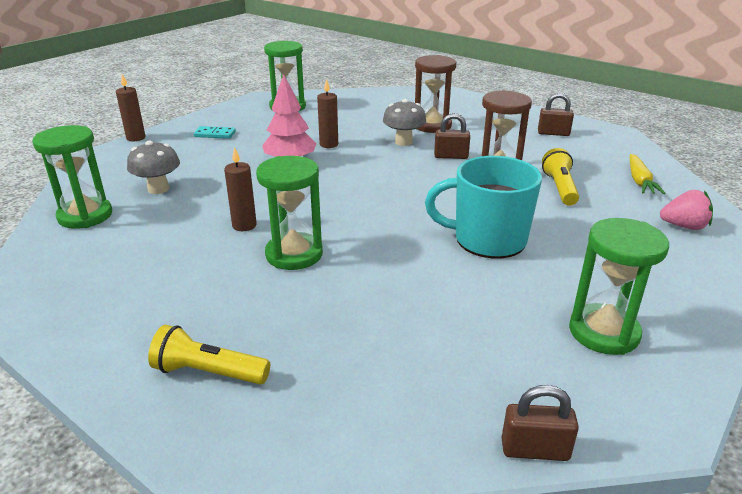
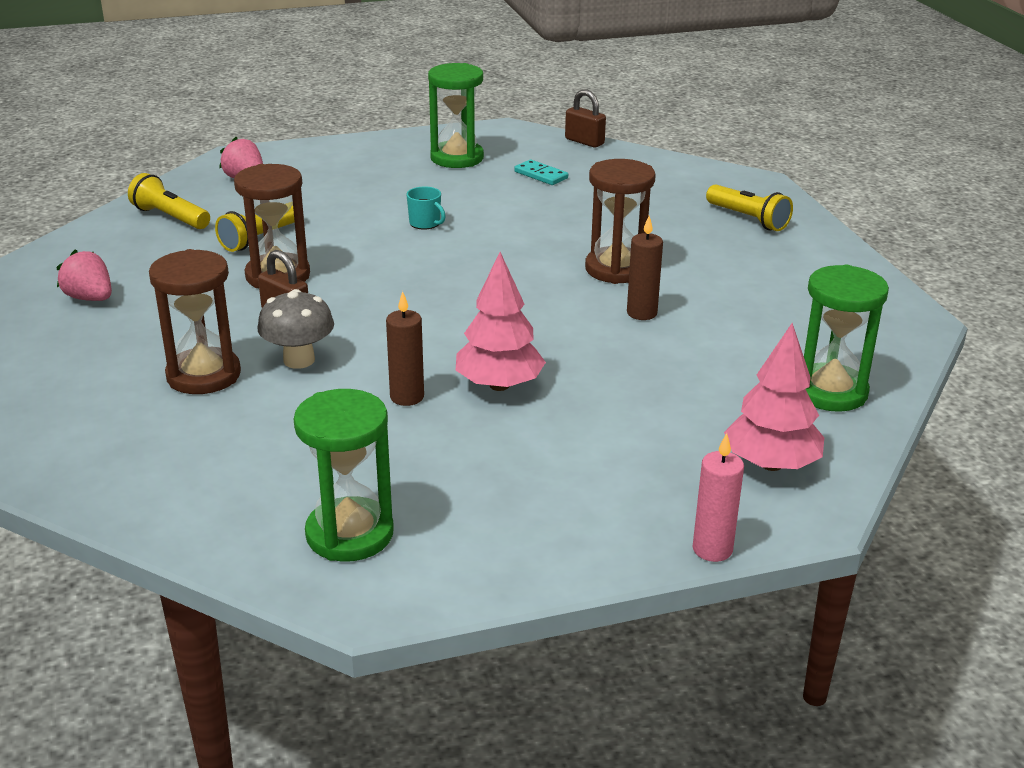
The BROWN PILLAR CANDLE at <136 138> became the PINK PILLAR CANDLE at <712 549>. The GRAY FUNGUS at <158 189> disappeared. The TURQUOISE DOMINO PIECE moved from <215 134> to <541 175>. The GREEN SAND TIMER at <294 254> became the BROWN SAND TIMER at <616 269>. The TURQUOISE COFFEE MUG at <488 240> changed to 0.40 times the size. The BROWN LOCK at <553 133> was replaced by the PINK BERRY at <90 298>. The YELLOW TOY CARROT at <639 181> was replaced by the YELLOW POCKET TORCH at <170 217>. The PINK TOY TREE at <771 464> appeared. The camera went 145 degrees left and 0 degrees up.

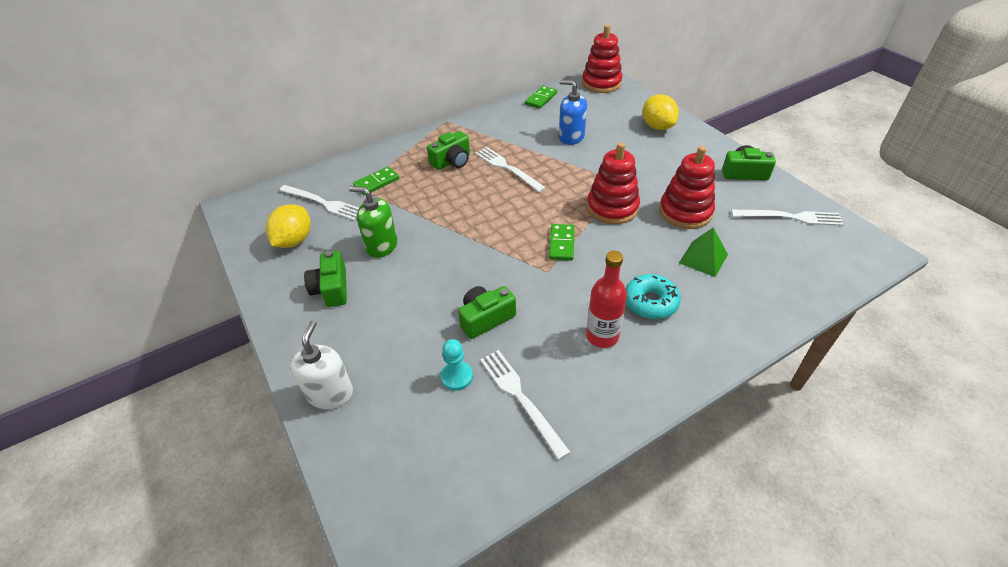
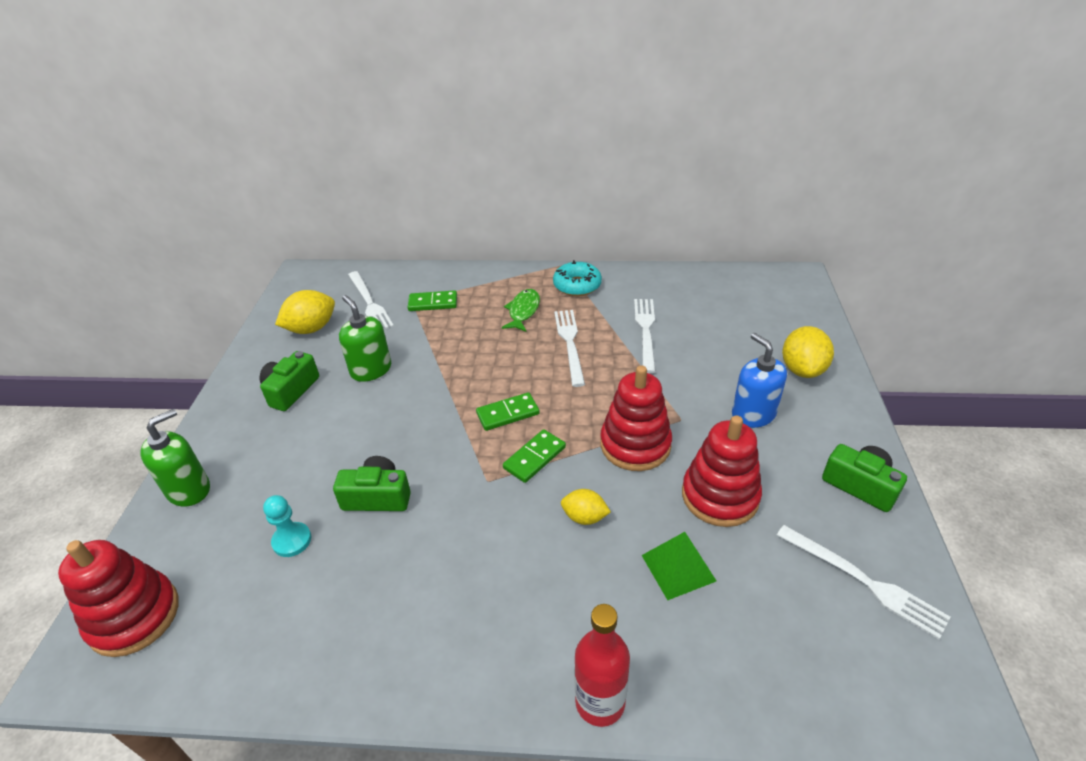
The PURE WHITE SOAP PUMP at <330 393> became the GREEN SOAP PUMP at <189 489>. The GREEN CAMERA at <452 161> was replaced by the GREEN TOY FISH at <523 311>. The PURE WHITE DINNER FORK moved from <521 398> to <645 331>. The GREEN DOMINO PIECE moved from <541 99> to <508 414>. The BLUE SOAP PUMP moved from <571 137> to <753 414>. The SCARLET RING STACKER moved from <601 83> to <134 616>. The SCARLET FLASK moved from <602 336> to <600 702>. The TURQUOISE GLAZED DONUT moved from <650 302> to <577 285>. The YELLOW CITRUS FRUIT at <584 517> appeared. The camera went 35 degrees right and 5 degrees down.

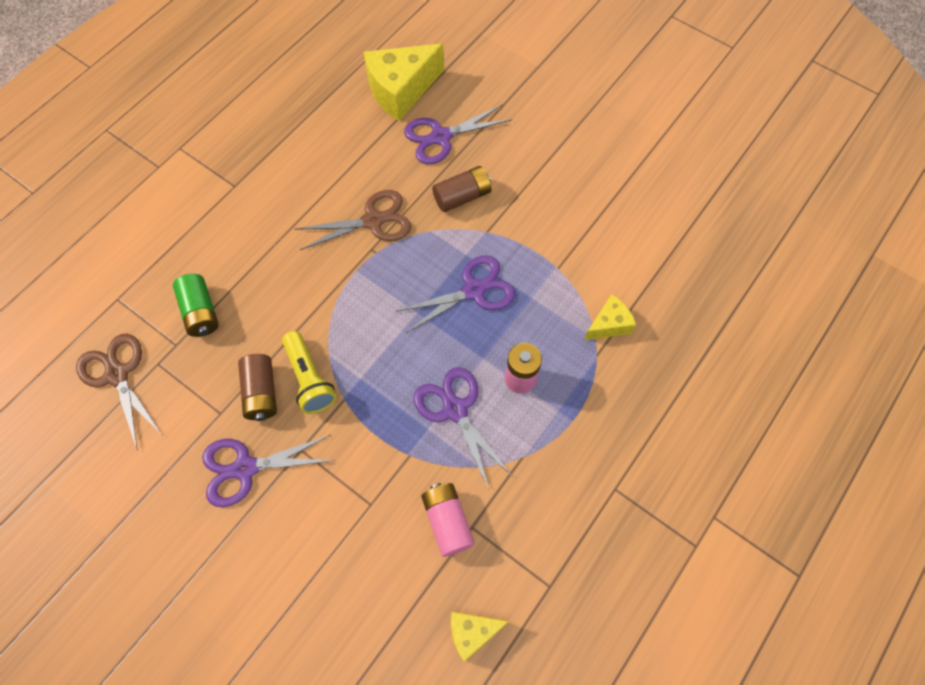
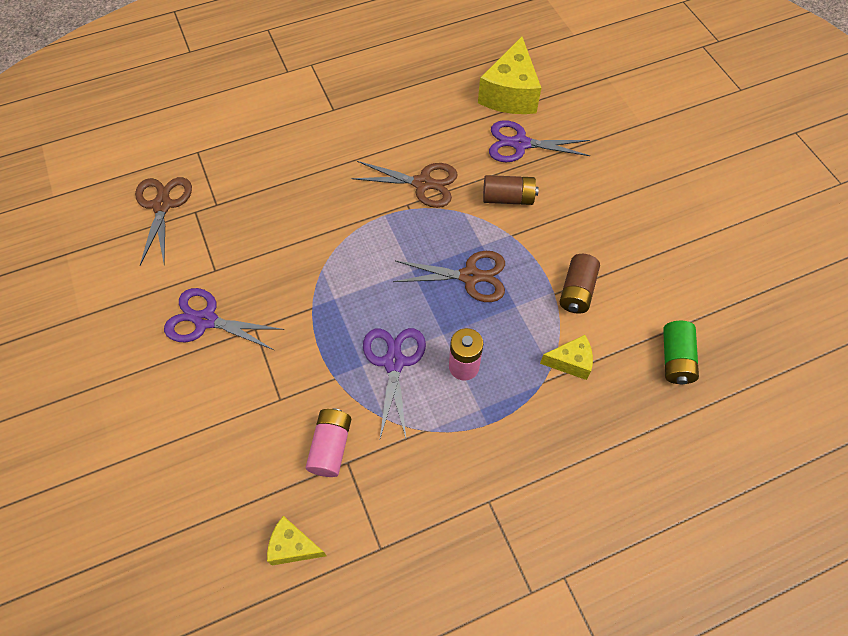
The GREEN BATTERY moved from <200 312> to <675 359>. The BROWN BATTERY moved from <261 392> to <577 291>. The YELLOW POCKET TORCH at <309 379> disappeared. The YELLOW PIECE OF CHEESE at <401 90> turned 75 degrees counterclockwise. The VIOLET SHEARS at <474 290> became the BROWN SHEARS at <470 276>. The camera went 30 degrees right and 5 degrees down.

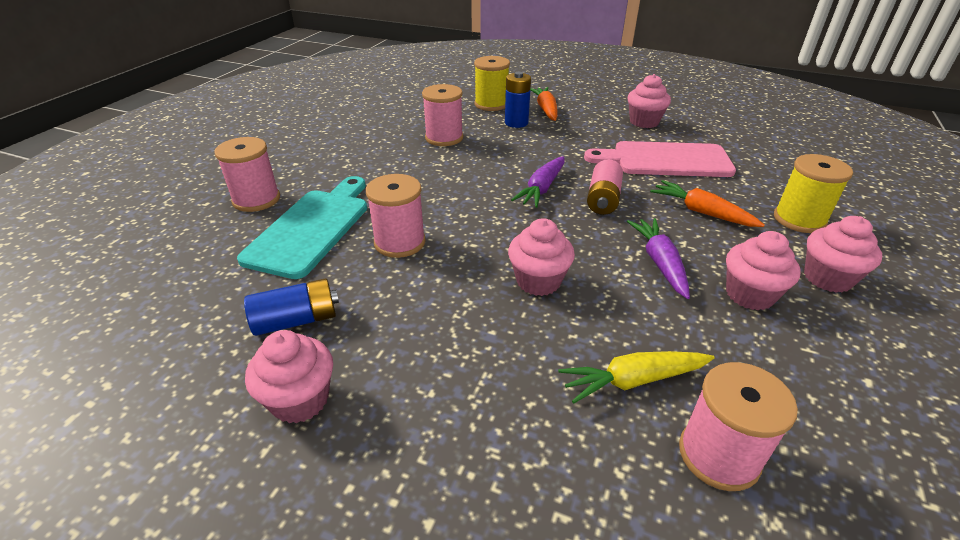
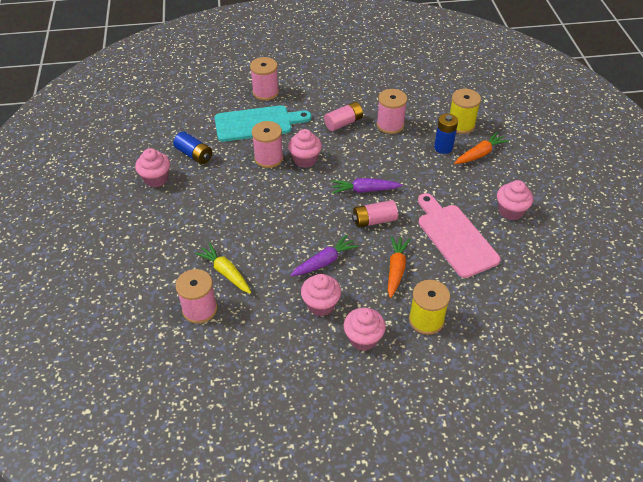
The PINK MUFFIN moved from <538 281> to <305 160>. The PINK BATTERY at <343 123> appeared. The camera went 60 degrees right and 10 degrees up.

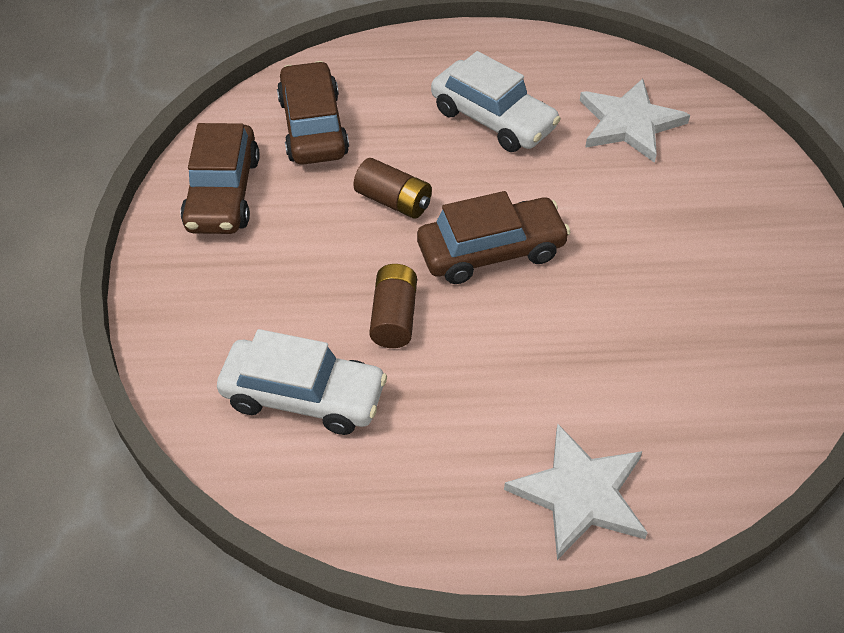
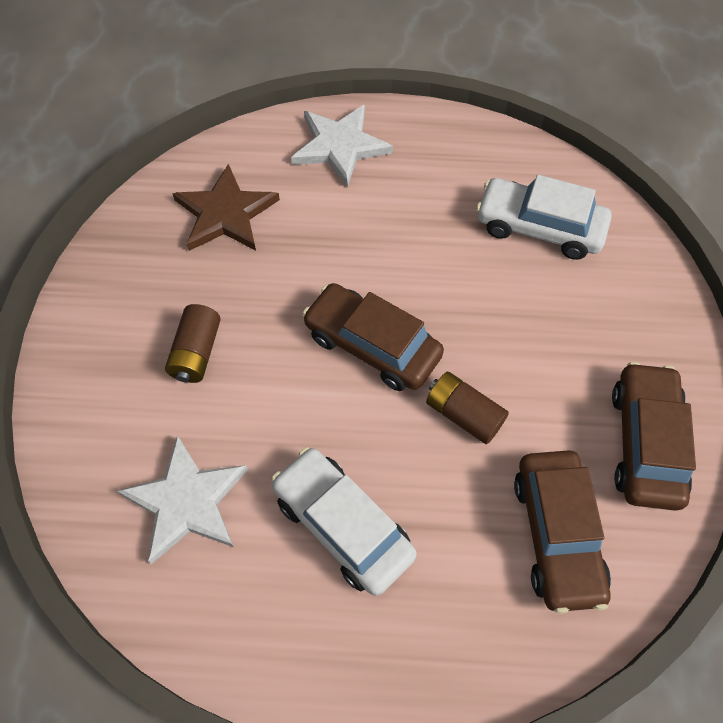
The BROWN BATTERY moved from <394 317> to <196 353>. The BROWN CAR at <491 251> turned 45 degrees clockwise. The BROWN FIVE-POINTED STAR at <225 214> appeared. The camera went 175 degrees left and 10 degrees up.

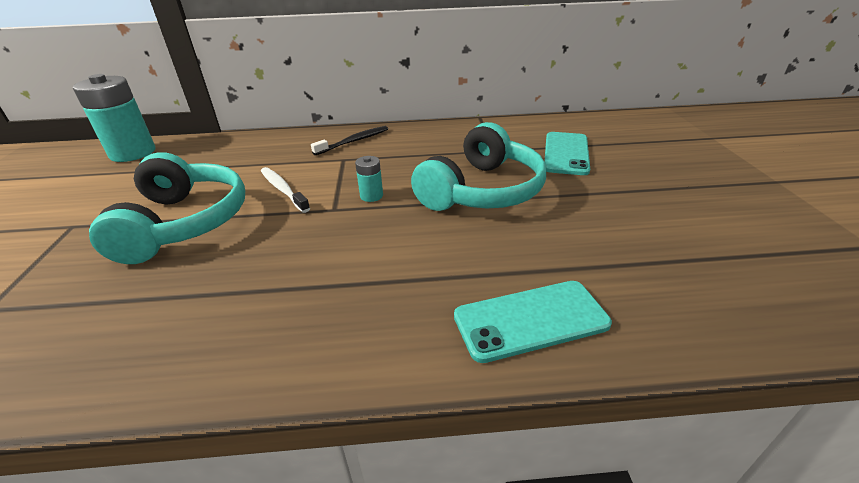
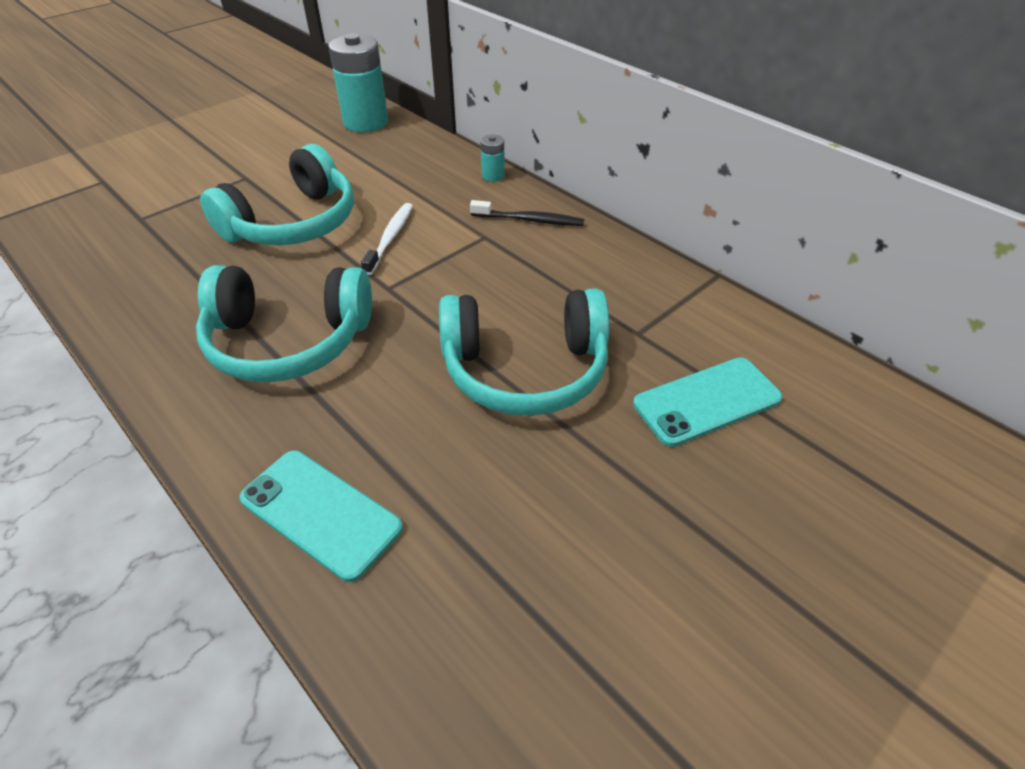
The TURQUOISE BATTERY moved from <371 196> to <493 176>. The TURQUOISE HEADSET at <288 341> appeared. The camera went 50 degrees right and 10 degrees up.

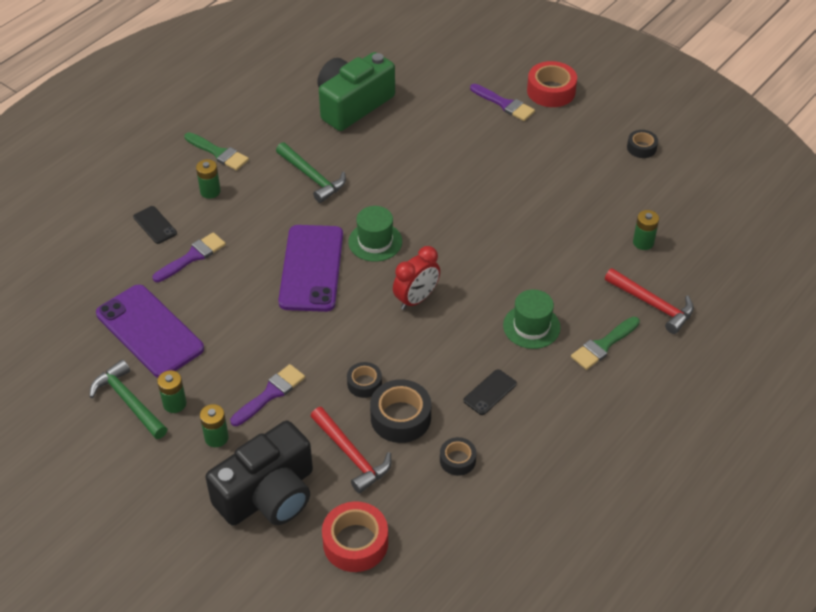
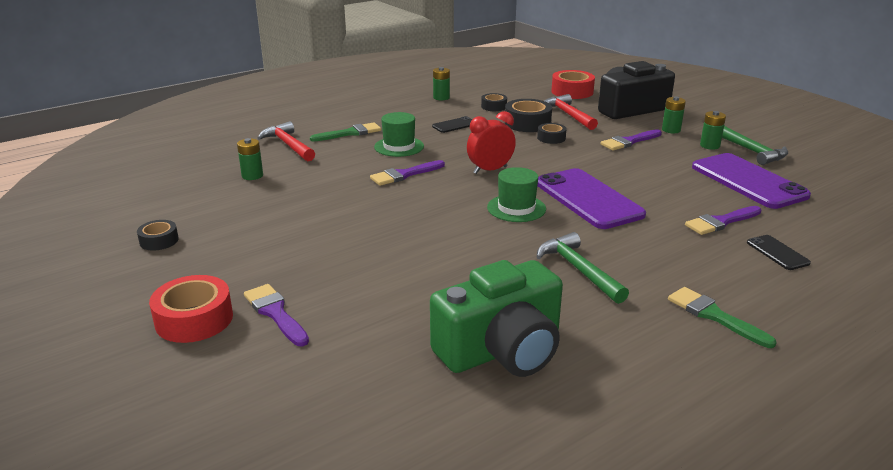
The GREEN BATTERY moved from <210 191> to <441 97>. The VIOLET SMARTPHONE at <311 268> turned 45 degrees counterclockwise. The VIOLET PAINT BRUSH at <404 175> appeared. The camera went 165 degrees left and 20 degrees down.

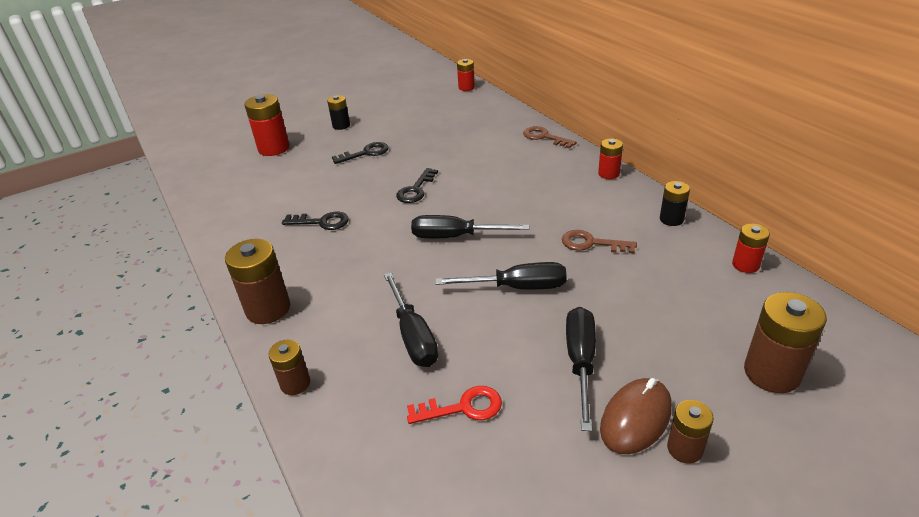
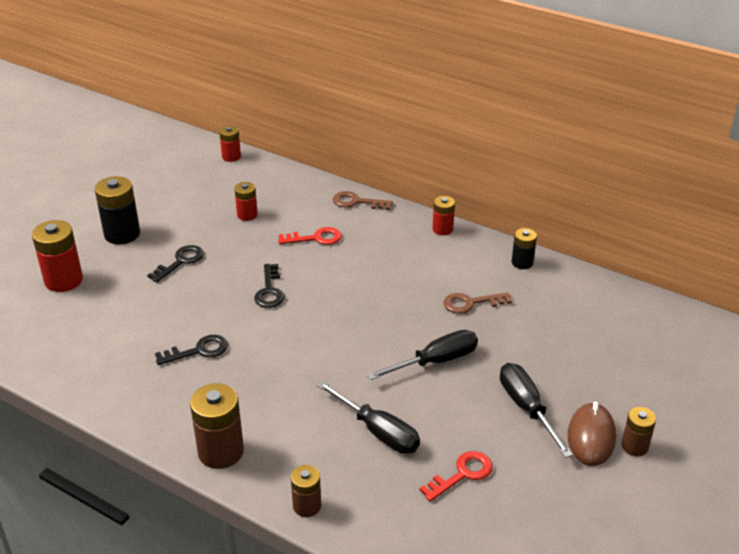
The JET-BLACK BATTERY at <341 125> changed to 1.70 times the size. The JET-BLACK FLAT SCREWDRIVER at <455 237> disappeared. The SCARLET BATTERY moved from <745 265> to <247 215>. The BROWN BATTERY at <772 373> disappeared. The SCARLET LATCHKEY at <316 238> appeared. The camera went 30 degrees left and 0 degrees up.

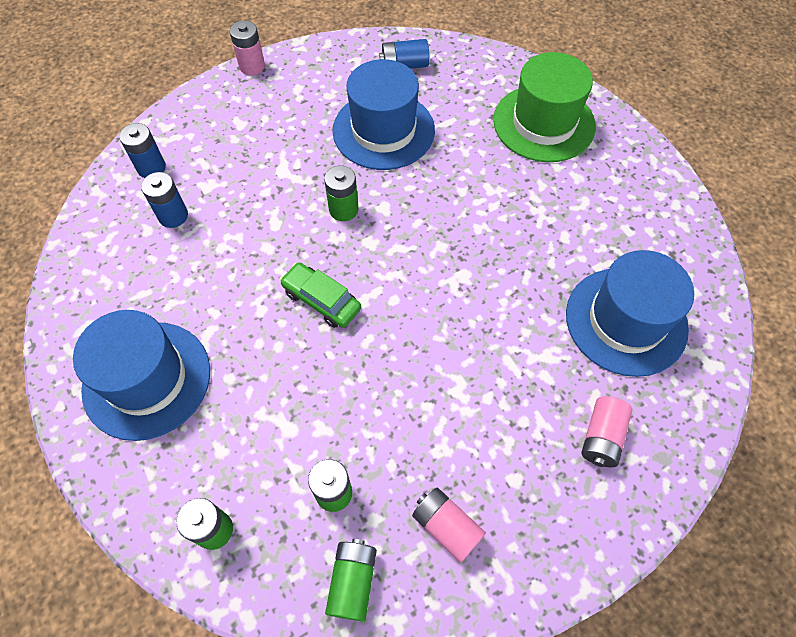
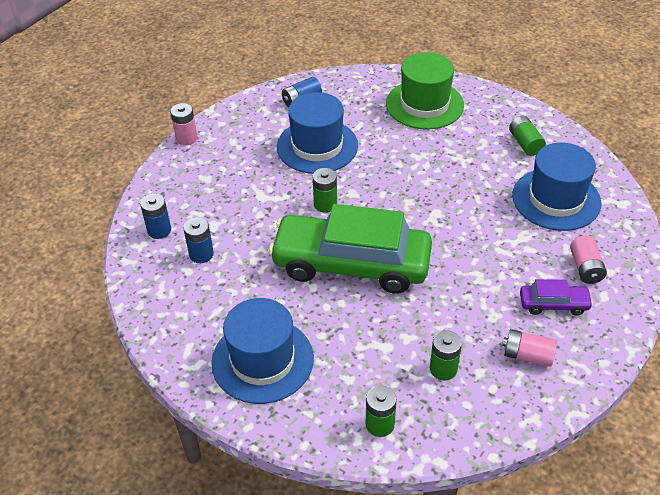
The GREEN CAR at <321 300> changed to 2.36 times the size. The GREEN BATTERY moved from <353 581> to <525 143>. The VIOLET CAR at <553 304> appeared. The camera went 25 degrees left and 15 degrees down.

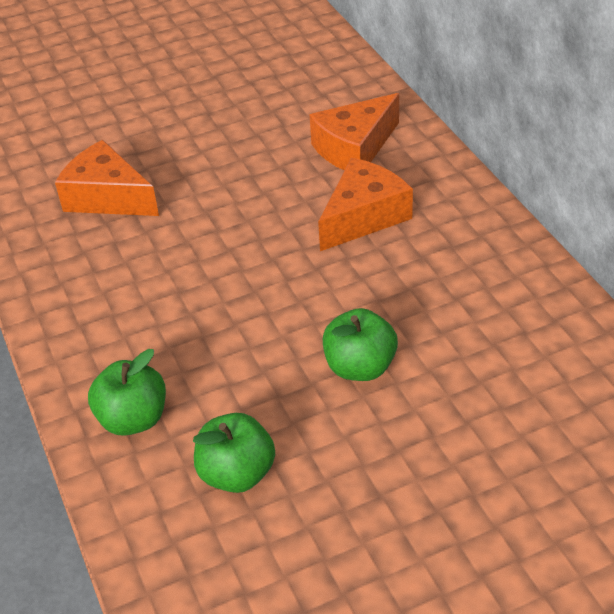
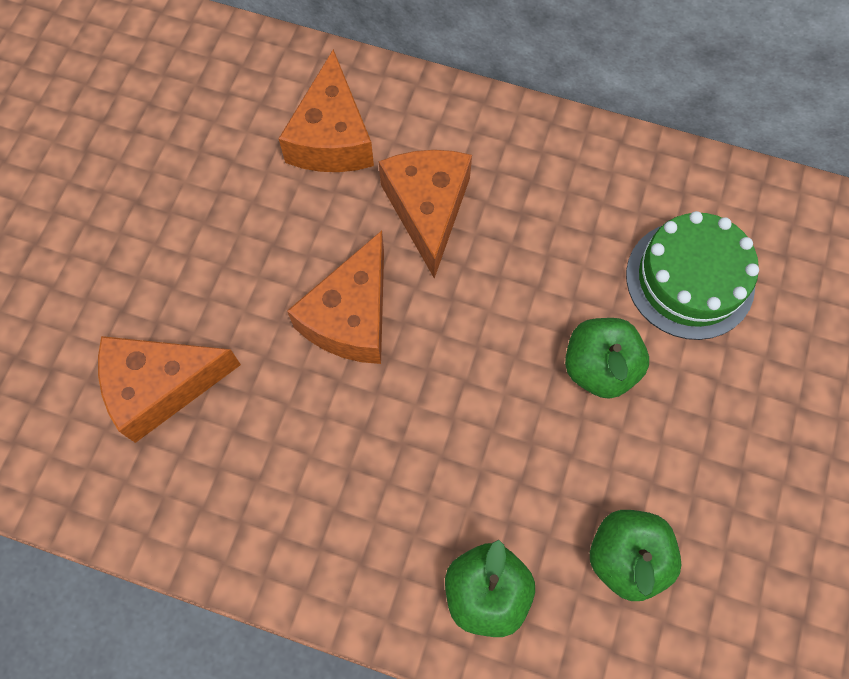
The ORANGE-COLOURED PIECE OF CHEESE at <351 316> appeared. The GREEN GATEAU at <690 279> appeared. The camera went 50 degrees left and 25 degrees up.

